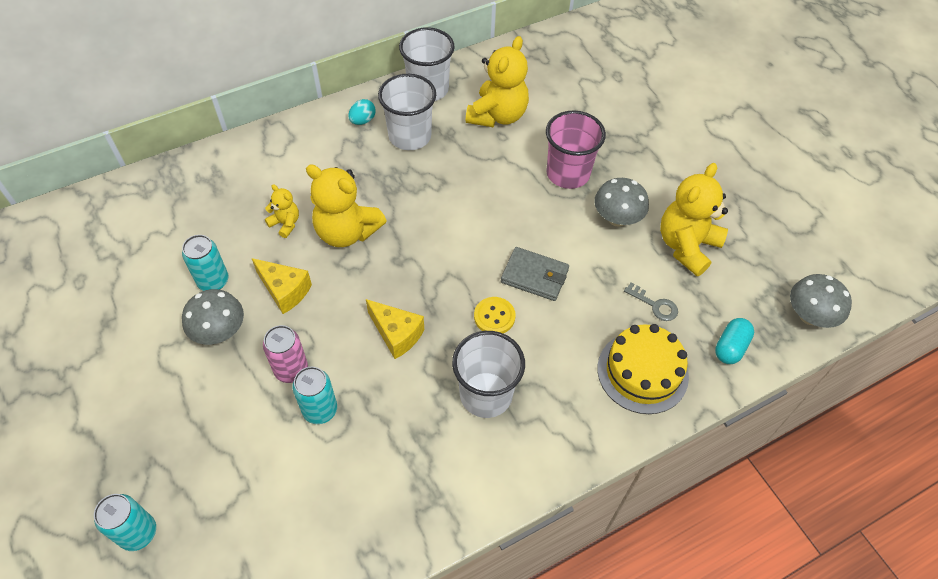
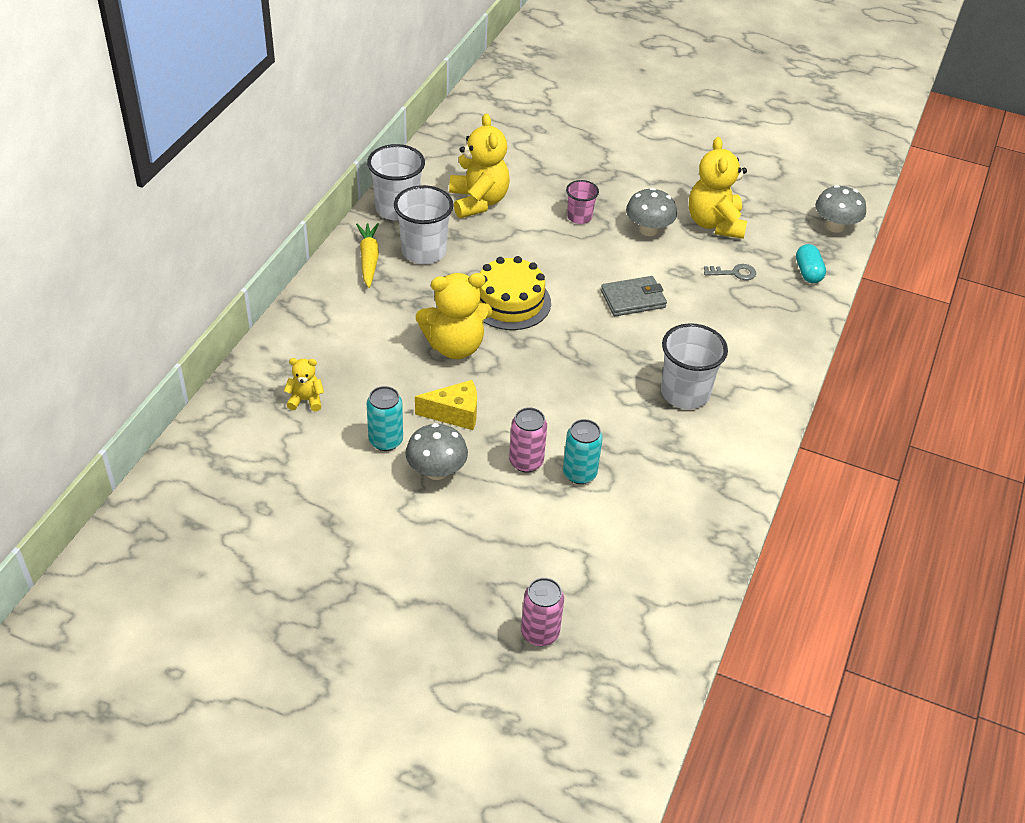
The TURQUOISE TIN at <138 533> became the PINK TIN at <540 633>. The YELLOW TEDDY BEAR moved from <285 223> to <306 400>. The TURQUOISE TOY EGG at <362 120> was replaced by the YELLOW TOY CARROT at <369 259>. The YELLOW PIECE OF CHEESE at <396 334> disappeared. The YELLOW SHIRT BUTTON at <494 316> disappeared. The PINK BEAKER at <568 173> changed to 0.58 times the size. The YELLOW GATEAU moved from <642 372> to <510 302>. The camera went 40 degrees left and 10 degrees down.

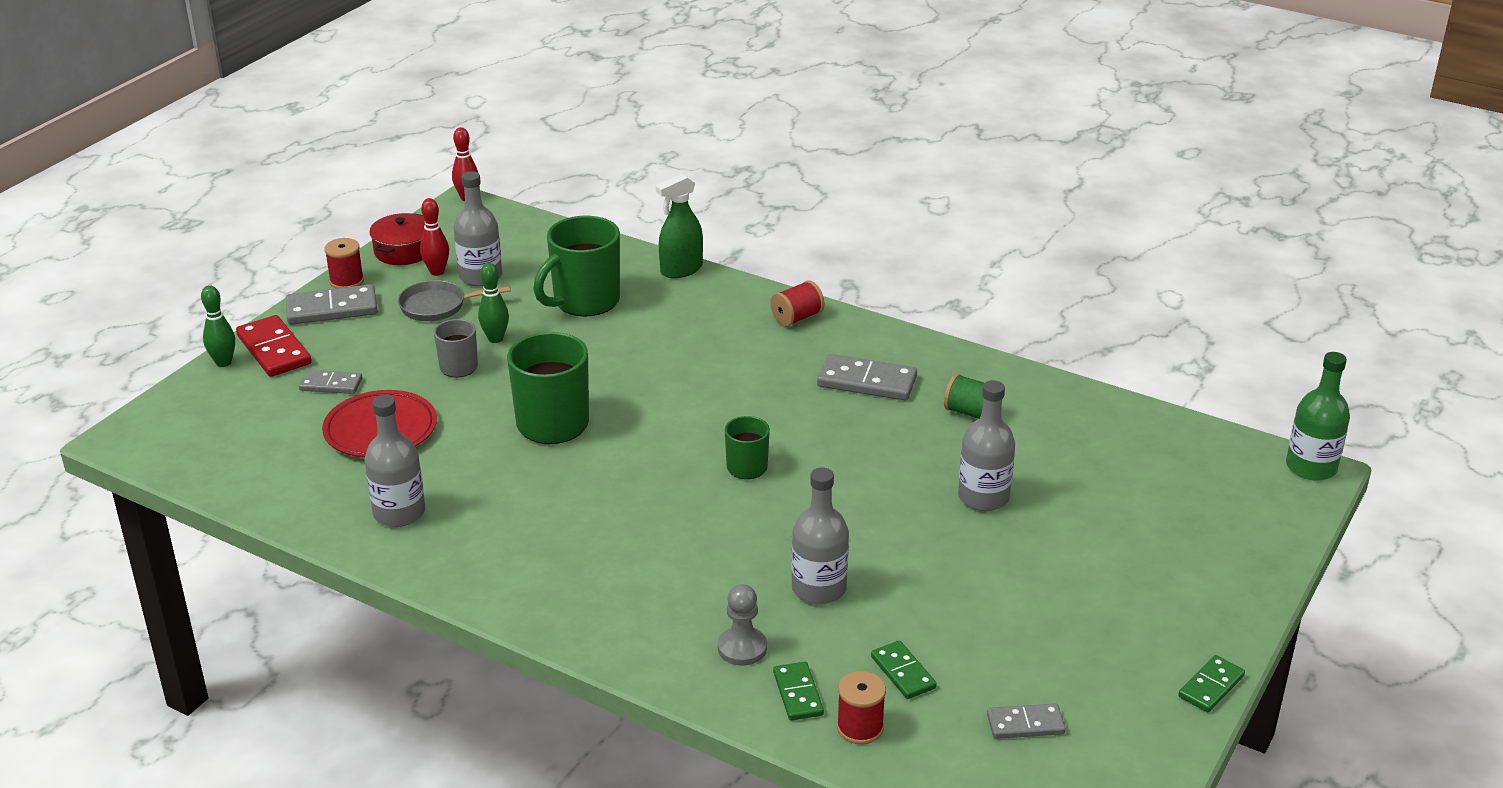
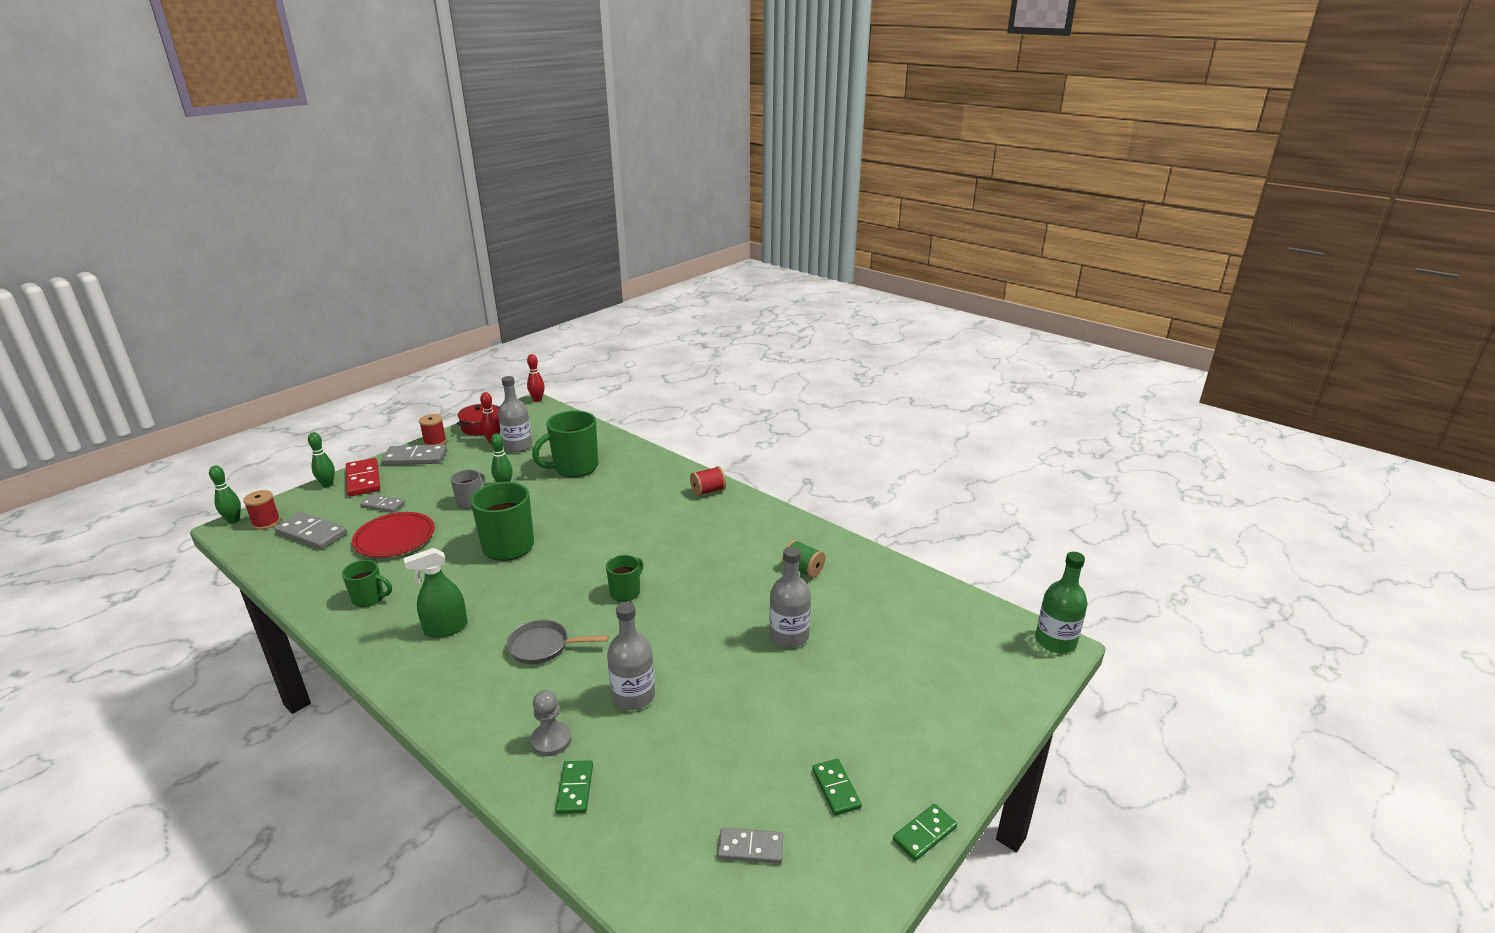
The GRAY FLASK at <399 513> was replaced by the GREEN COFFEE MUG at <369 598>. The GRAY SKILLET moved from <438 306> to <543 647>. The GREEN SPRAY CLEANER moved from <681 270> to <446 628>. The GRAY DOMINO PIECE moved from <867 382> to <311 534>. The SCARLET REEL OF THREAD moved from <860 727> to <266 522>. The GREEN DOMINO PIECE moved from <903 672> to <836 788>. The GREEN TENPIN at <233 520> appeared. The camera went 10 degrees right and 5 degrees down.

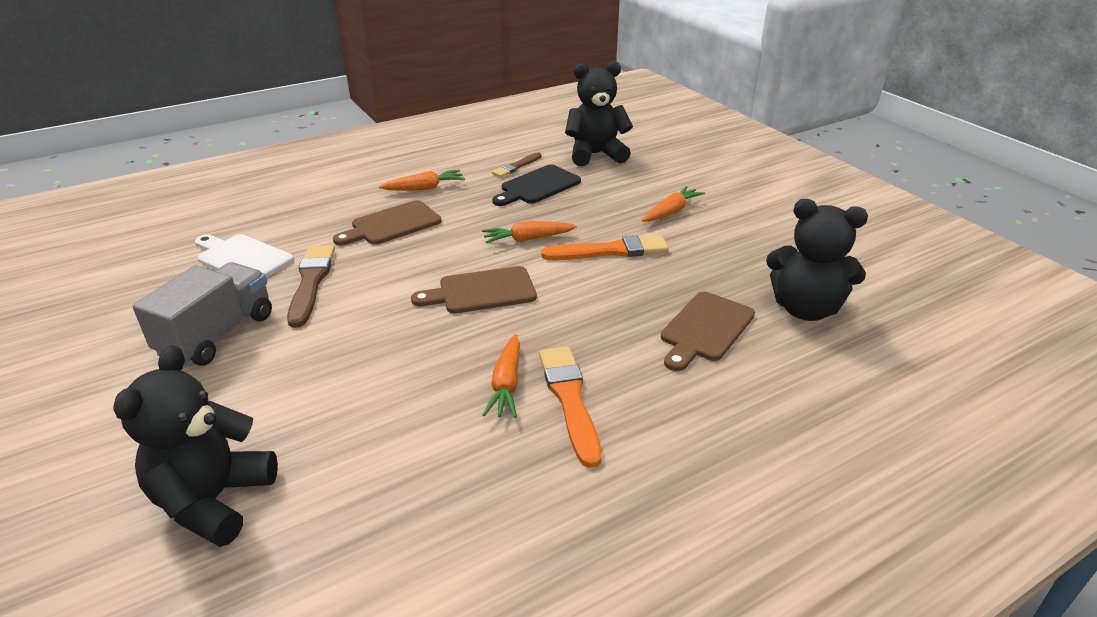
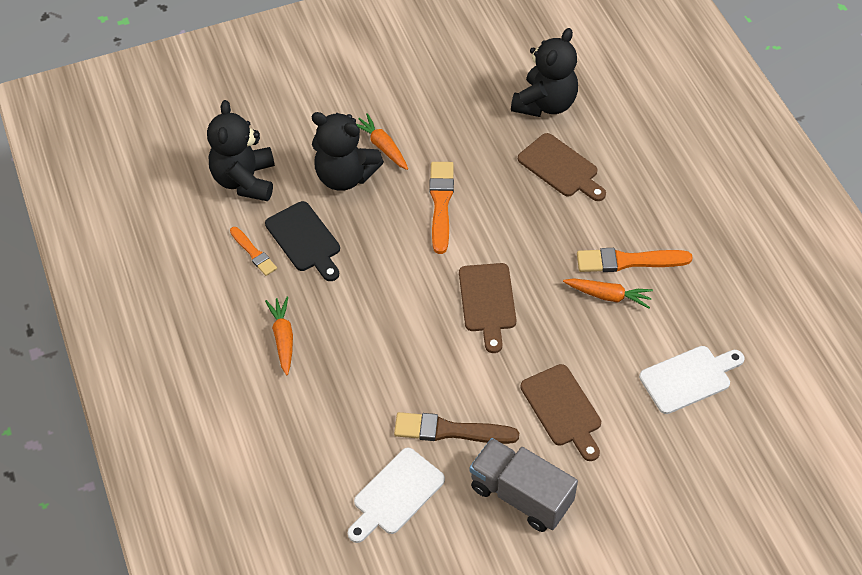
The JET-BLACK TEDDY BEAR moved from <213 500> to <345 176>. The BROWN CUTTING BOARD moved from <392 224> to <563 409>. The ORANGE-COLOURED TOY CARROT at <528 239> disappeared. The BROWN PAINT BRUSH at <516 166> became the ORANGE-COLOURED PAINT BRUSH at <253 253>. The PURE WHITE CUTTING BOARD at <688 378> appeared. The camera went 80 degrees left and 20 degrees up.

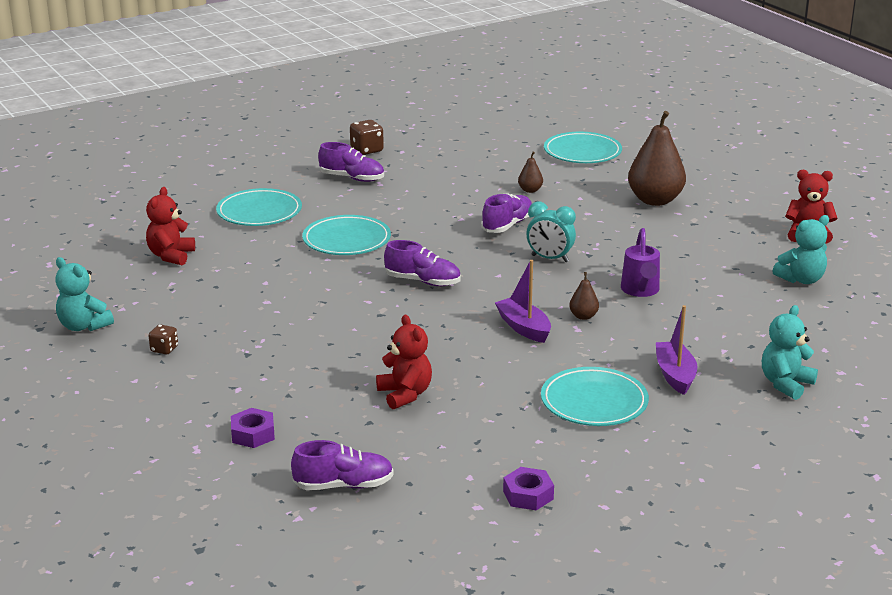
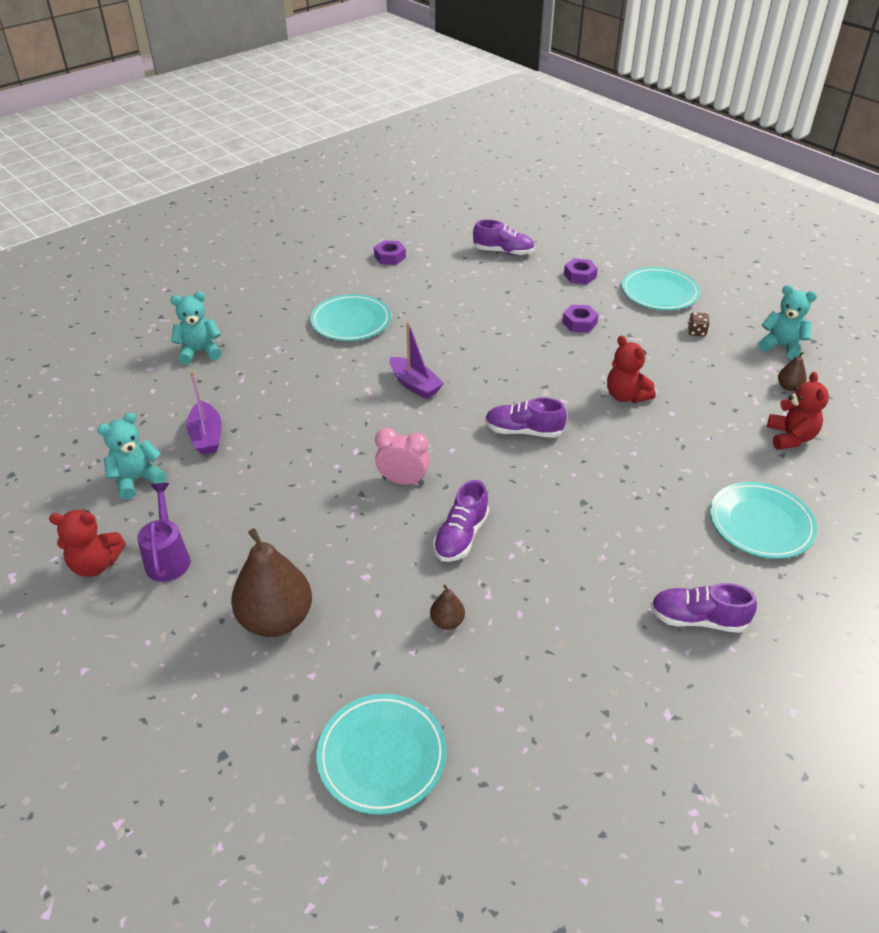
The VIOLET LACE-UP SHOE at <344 485> turned 150 degrees counterclockwise. The TURQUOISE PLATE moved from <346 240> to <659 293>. The BROWN DICE at <367 150> disappeared. The SCARLET TEDDY BEAR moved from <405 394> to <626 396>. The TURQUOISE BEDSIDE CLOCK at <550 258> became the PINK BEDSIDE CLOCK at <403 481>. The BROWN PEAR moved from <583 316> to <788 387>. The VIOLET WATERING CAN moved from <640 290> to <168 558>. The VIOLET BOAT moved from <675 375> to <206 436>. The TURQUOISE TEDDY BEAR at <785 384> turned 135 degrees counterclockwise. The VIOLET HEXAGON NUT at <579 323> appeared. The camera went 170 degrees right and 15 degrees up.

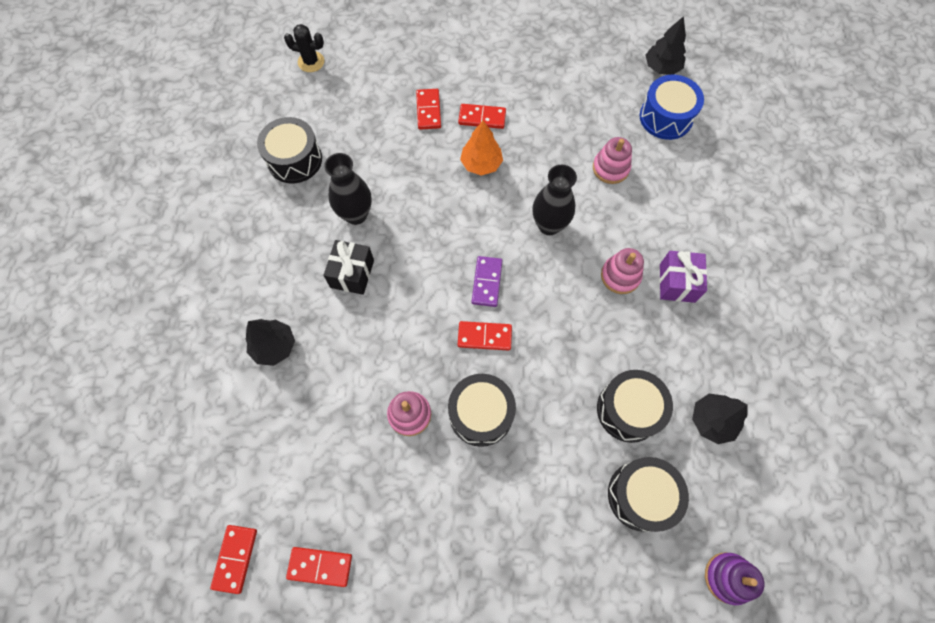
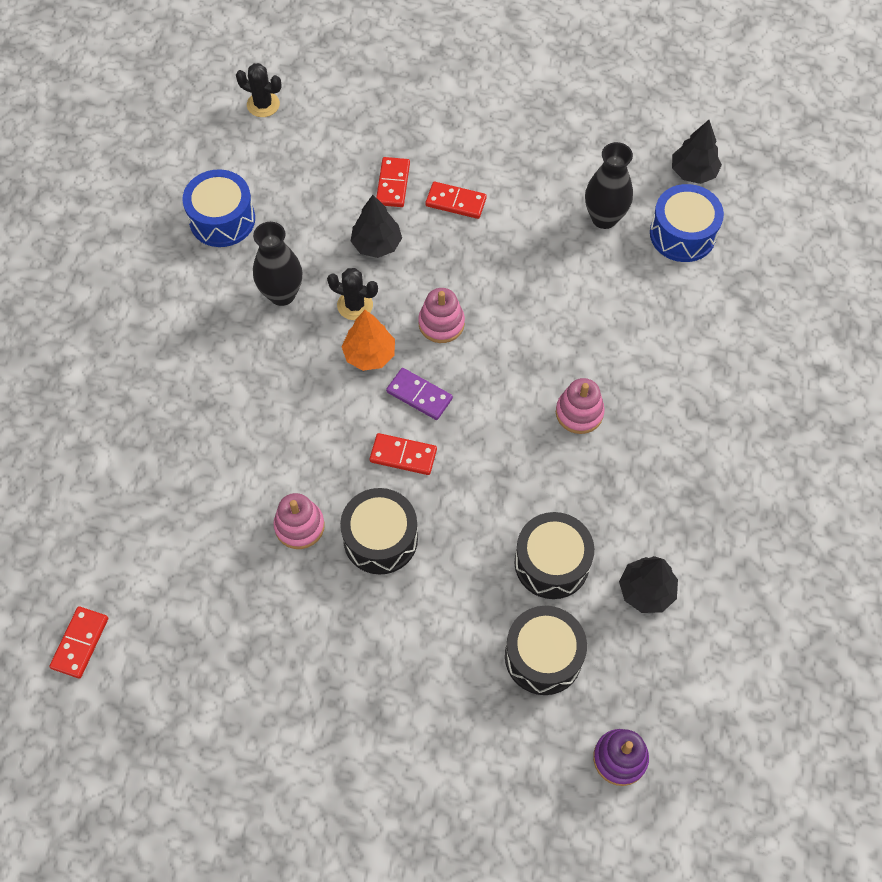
The JET-BLACK TOY TREE moved from <274 346> to <377 244>. The JET-BLACK SNARE DRUM at <294 160> became the BLUE SNARE DRUM at <222 219>. The SCARLET DOMINO PIECE at <320 566> disappeared. The JET-BLACK PRESENT at <352 274> disappeared. The ORANGE-COLOURED TOY TREE moved from <481 164> to <369 354>. The VIOLET DOMINO PIECE at <487 282> turned 75 degrees counterclockwise. The JET-BLACK TALL VASE moved from <549 225> to <604 218>. The PINK RING STACKER moved from <610 168> to <441 323>. The VIOLET PRESENT at <677 283> disappeared. The JET-BLACK PRICKLY PLANT at <355 305> appeared. The camera went 10 degrees right and 5 degrees down.

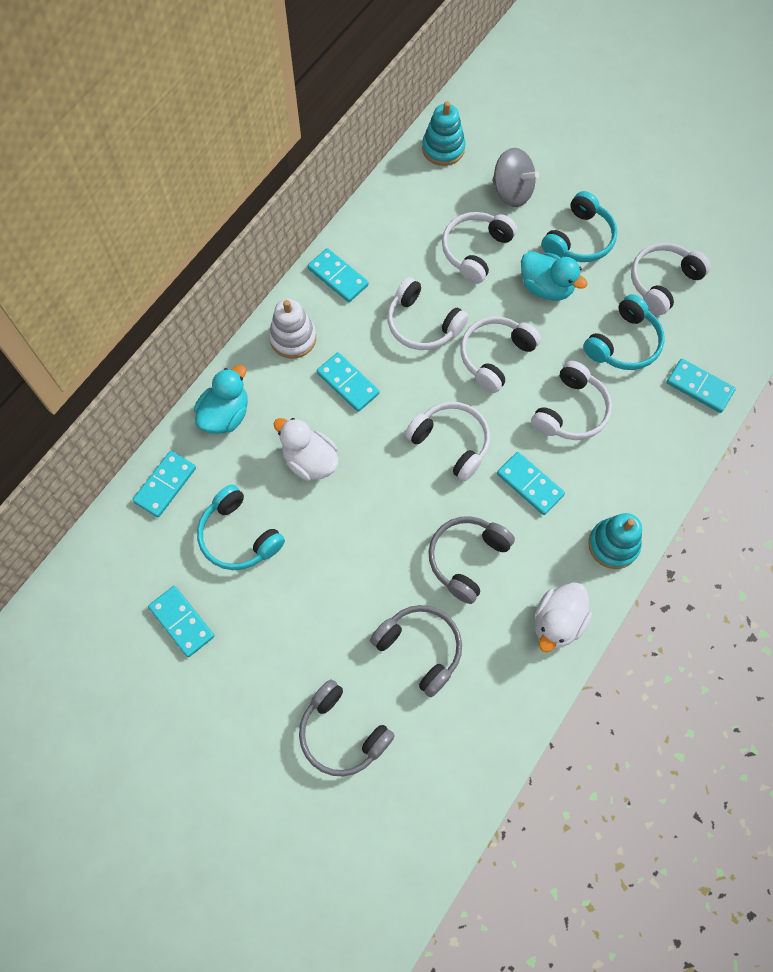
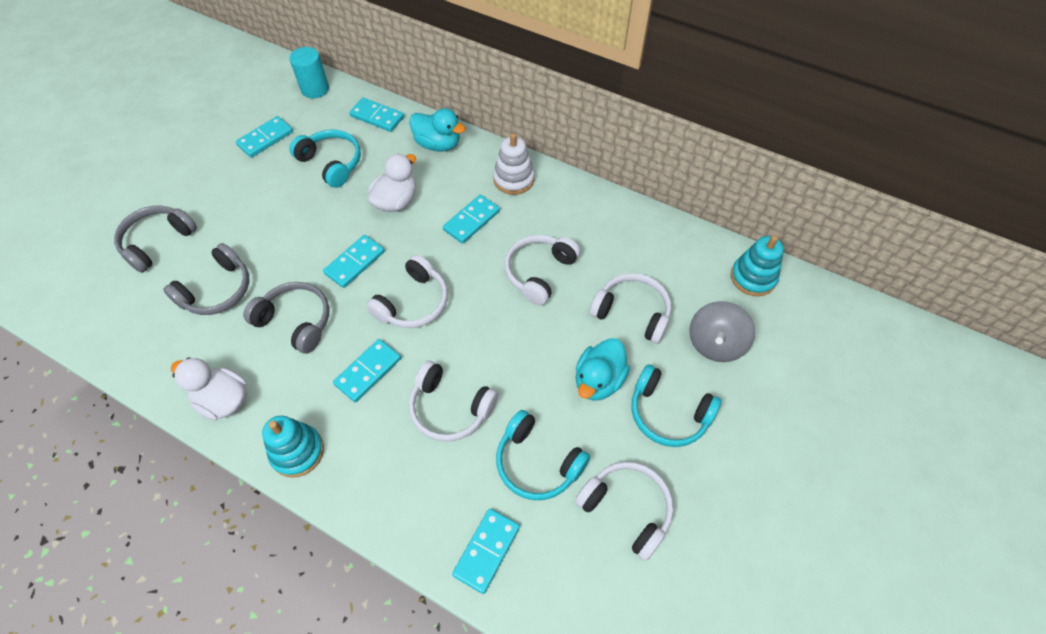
The TURQUOISE HEADSET at <239 536> turned 90 degrees clockwise. The TURQUOISE DOMINO PIECE moved from <338 277> to <355 263>. The PURE WHITE HEADSET at <495 356> disappeared. The TURQUOISE CYLINDER at <315 89> appeared. The camera went 85 degrees right and 10 degrees down.

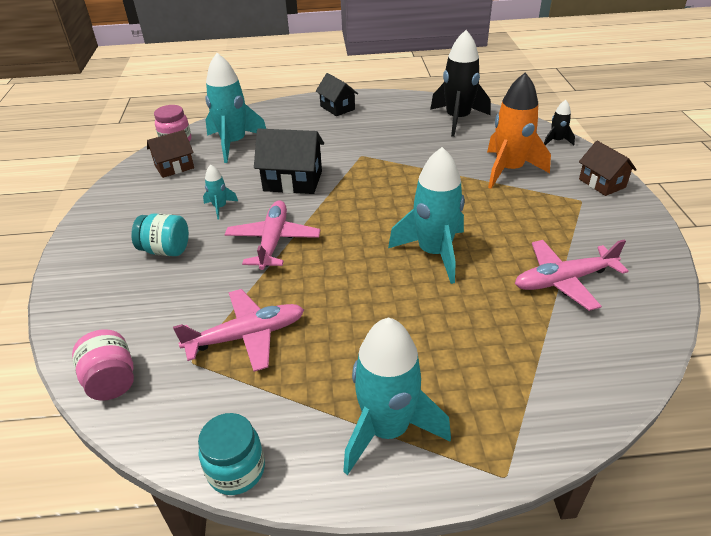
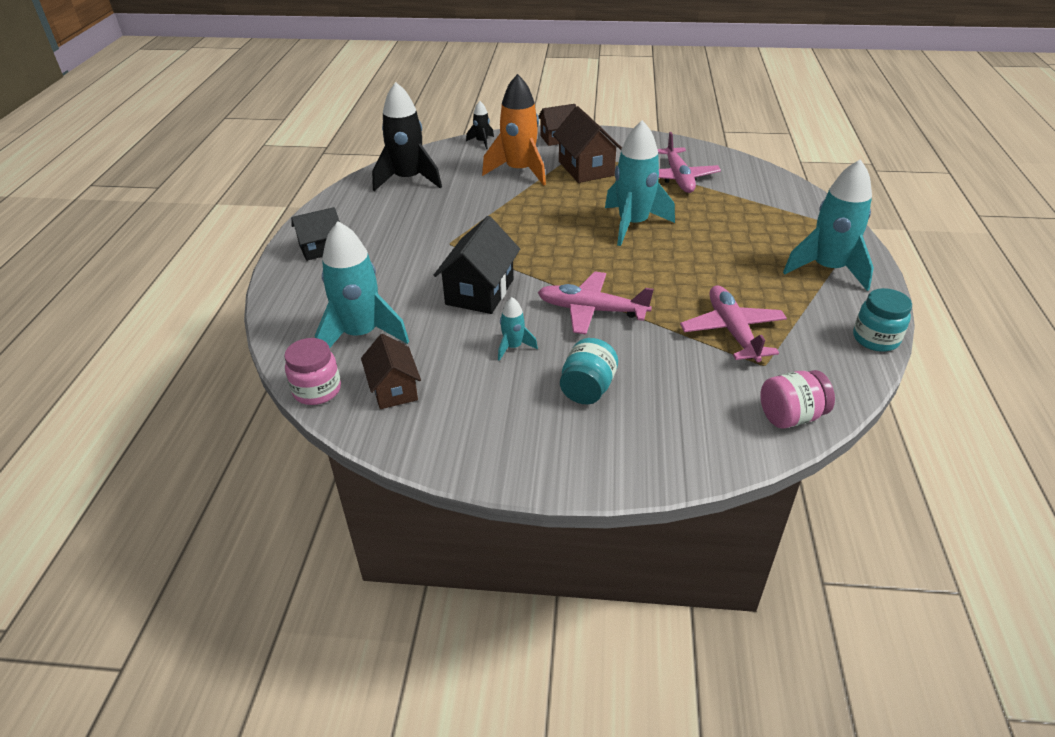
The BROWN COTTAGE at <586 168> appeared. The camera went 80 degrees left and 0 degrees up.

